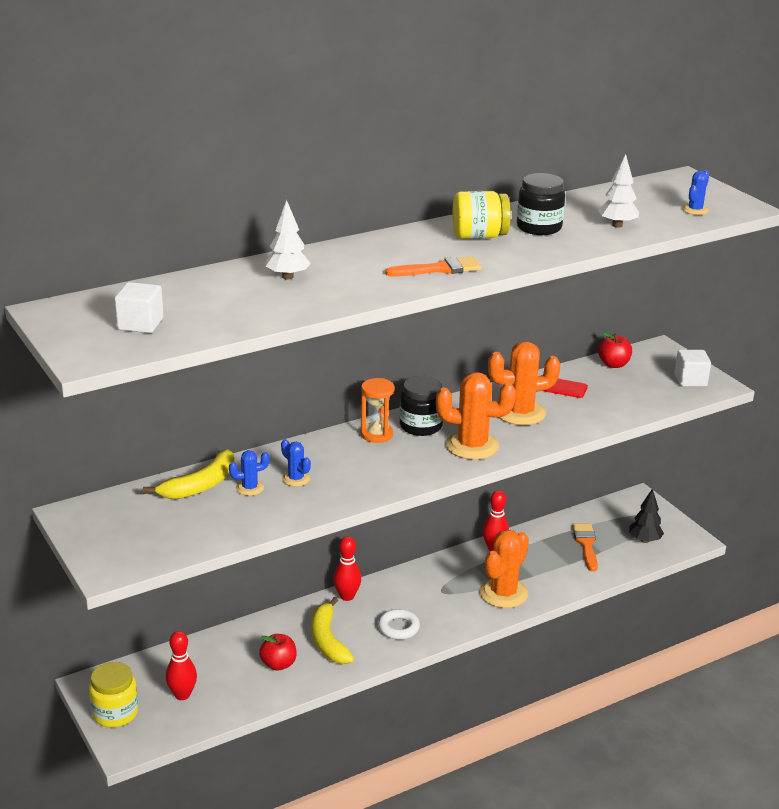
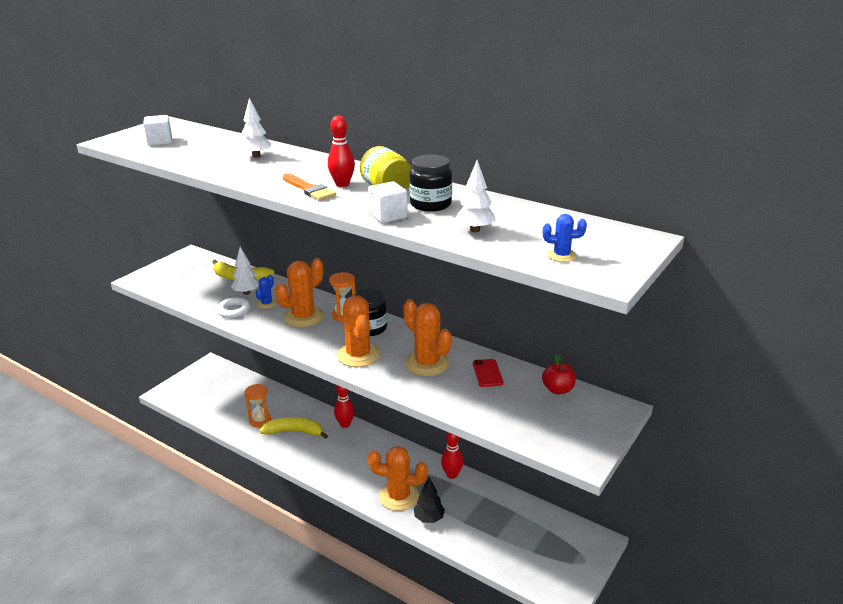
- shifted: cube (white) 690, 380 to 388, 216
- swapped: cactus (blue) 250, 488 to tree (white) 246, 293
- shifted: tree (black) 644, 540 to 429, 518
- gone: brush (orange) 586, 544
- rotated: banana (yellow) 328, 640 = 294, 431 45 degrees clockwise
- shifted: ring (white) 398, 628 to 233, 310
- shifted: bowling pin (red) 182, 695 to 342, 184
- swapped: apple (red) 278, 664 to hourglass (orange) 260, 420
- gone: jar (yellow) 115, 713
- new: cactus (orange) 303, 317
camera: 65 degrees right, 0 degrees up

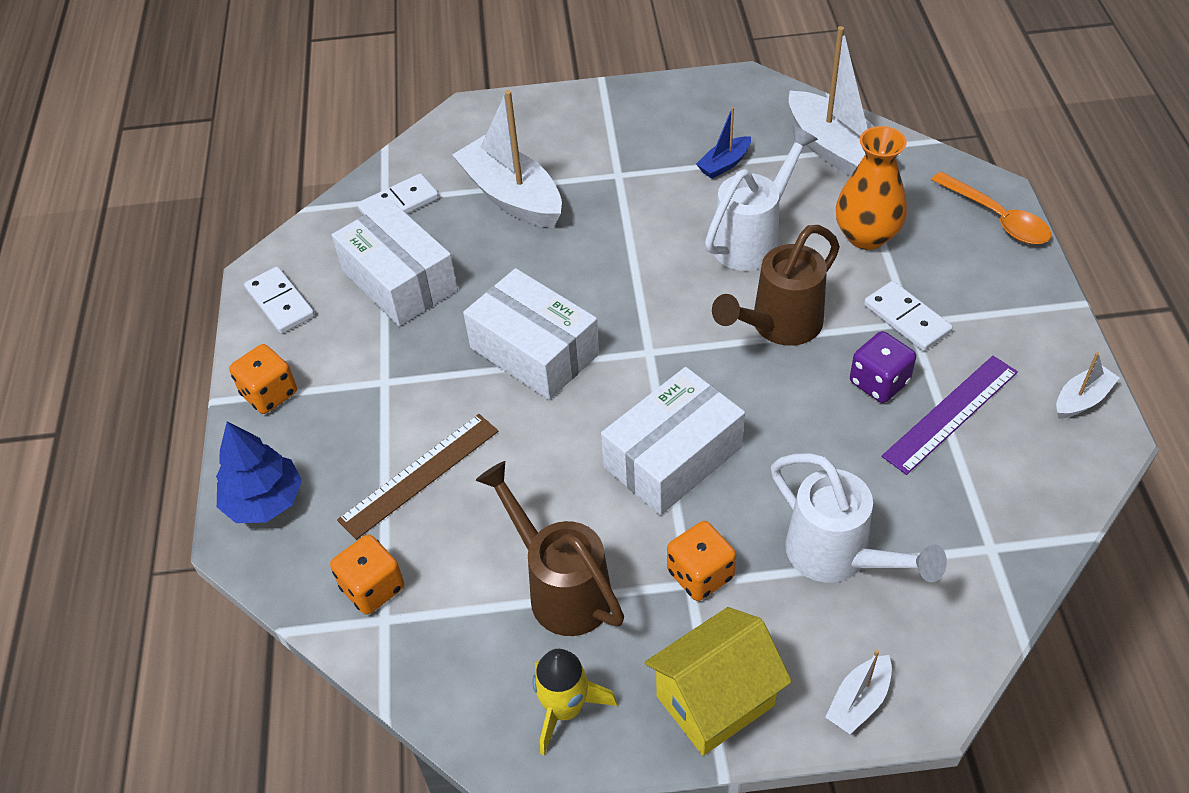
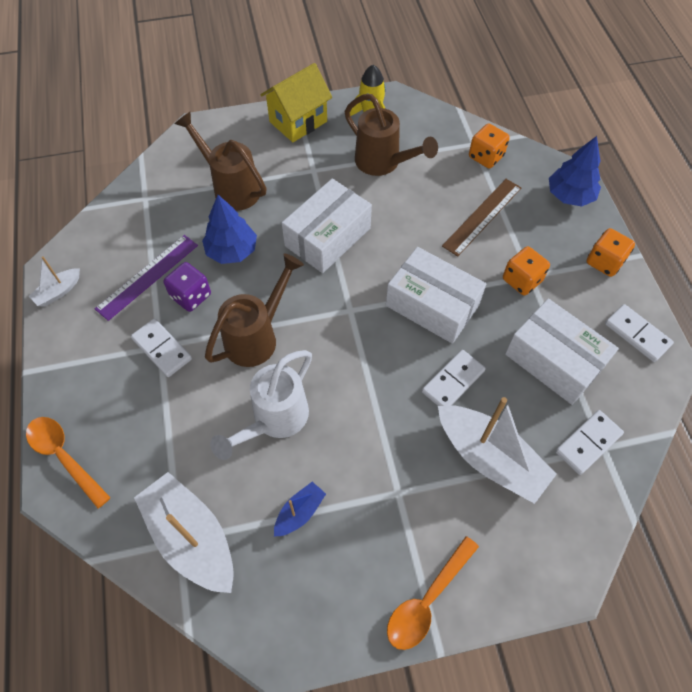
- gone: vase (orange) 866, 236
- repainted: watering can (white) 838, 557 to watering can (brown) 231, 187
- shifted: dice (orange) 700, 574 to 522, 280
- gone: boat (white) 859, 701
- new: tree (blue) 232, 251
- new: domino (white) 453, 381
- new: spoon (orange) 427, 600
camera: 170 degrees right, 10 degrees up

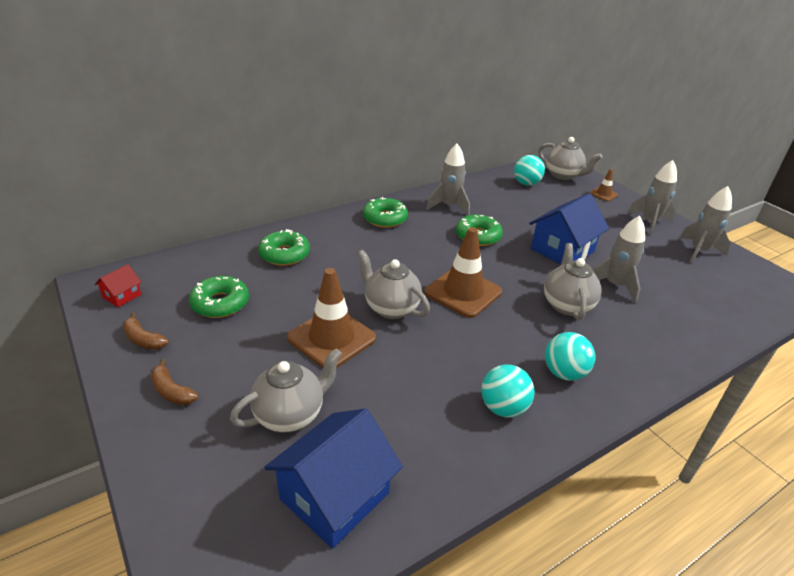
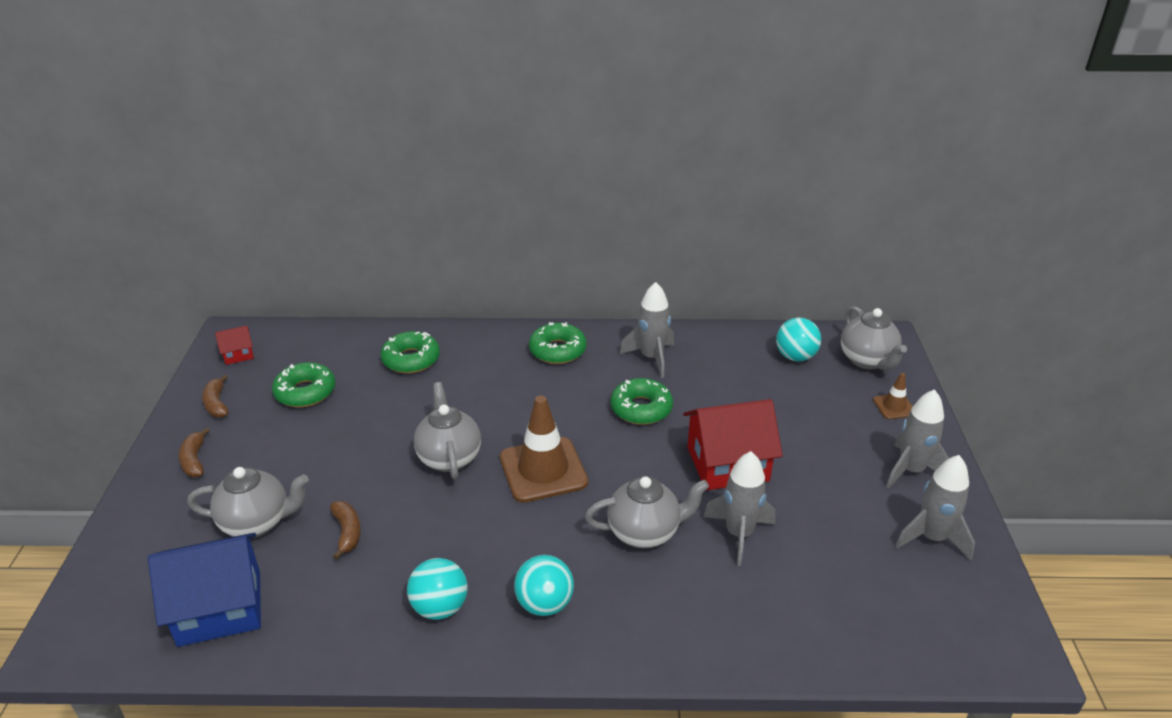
- repainted: house (blue) 562, 250 to house (red) 727, 464
- rotated: teapot (grey) 566, 305 = 645, 532 45 degrees clockwise
- gone: traffic cone (brown) 331, 338
- new: banana (brown) 347, 532
camera: 35 degrees right, 0 degrees up

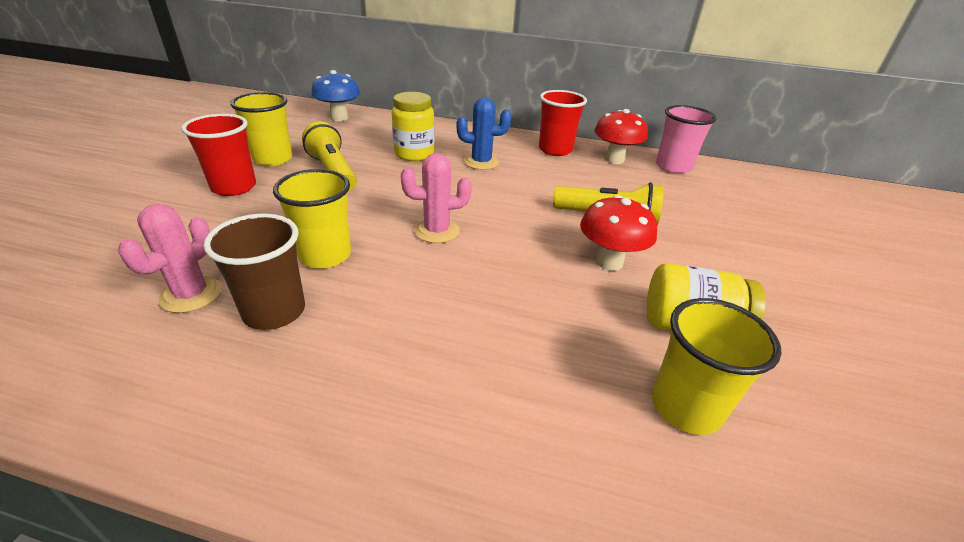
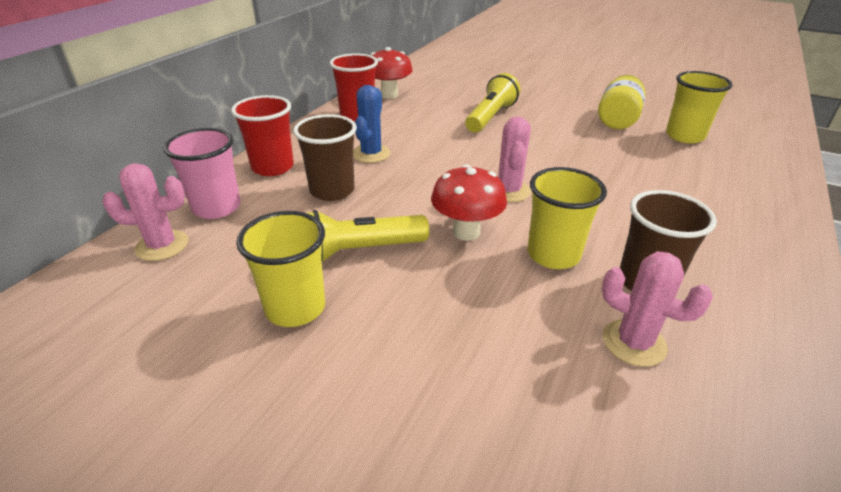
- swapped: mushroom (blue) 339, 118 to cactus (pink) 162, 245
- swapped: jar (yellow) 414, 154 to cup (brown) 332, 190
- shifted: cup (pink) 673, 167 to 217, 207
- shifted: cup (red) 234, 187 to 272, 167
- shifted: mushroom (red) 609, 262 to 466, 232
camera: 75 degrees left, 0 degrees up

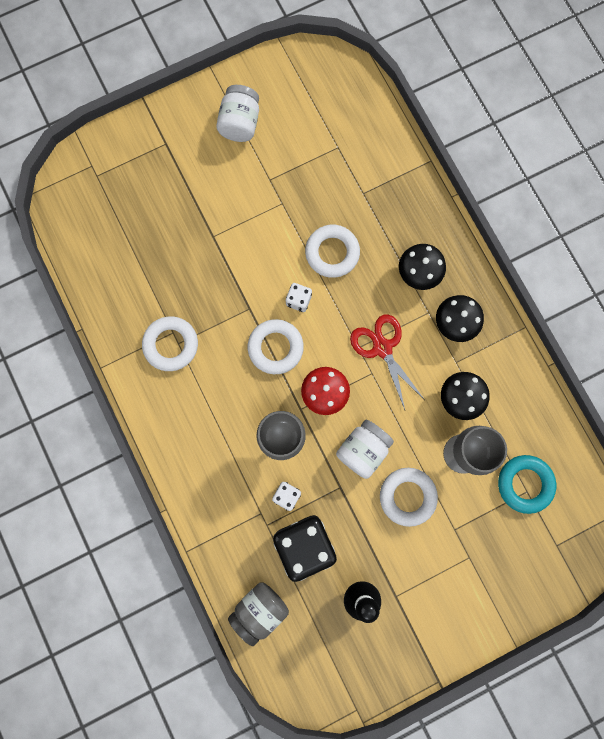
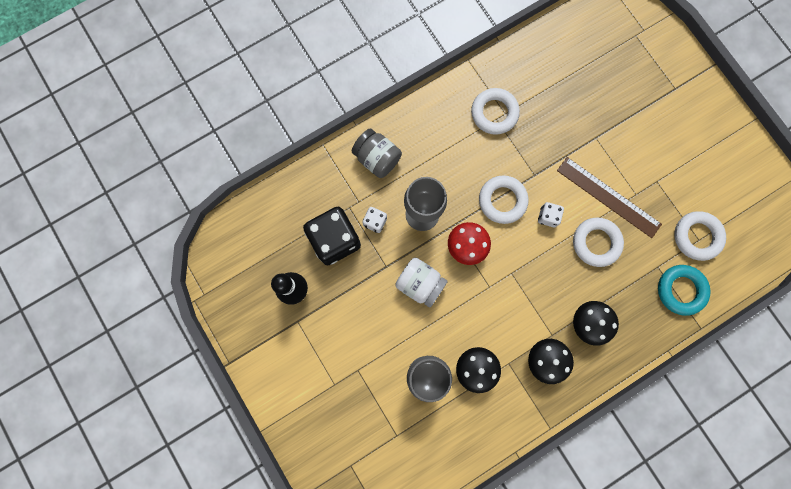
- gone: jar (white) 240, 123
- gone: scissors (red) 382, 348
- shifted: ring (turquoise) 524, 484 to 680, 290
- shifted: ring (white) 407, 496 to 696, 236
- shifted: jar (grey) 260, 610 to 377, 159
- new: ruler (brown) 608, 197
camera: 85 degrees right, 0 degrees up

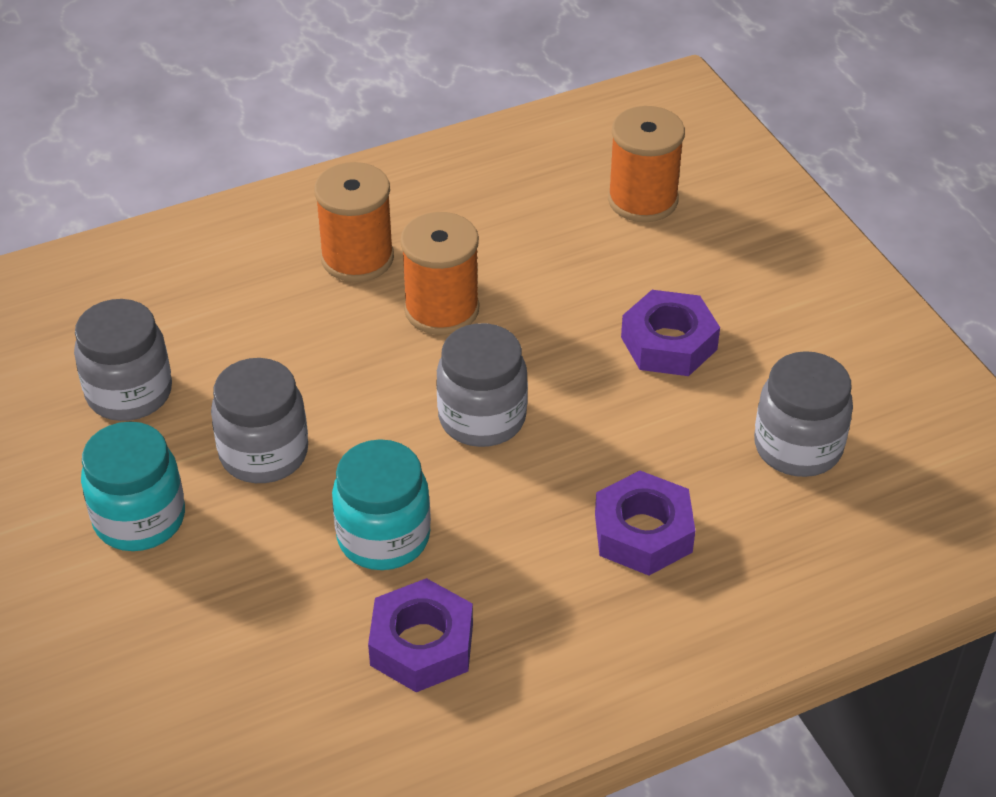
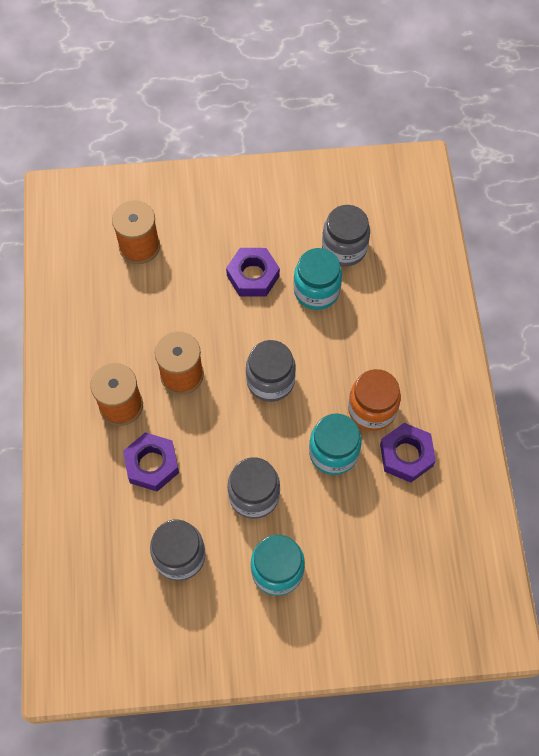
- shifted: nut (purple) 643, 533 to 152, 464
- new: jar (turquoise) 316, 291
- new: jar (orange) 372, 409
camera: 70 degrees left, 20 degrees up

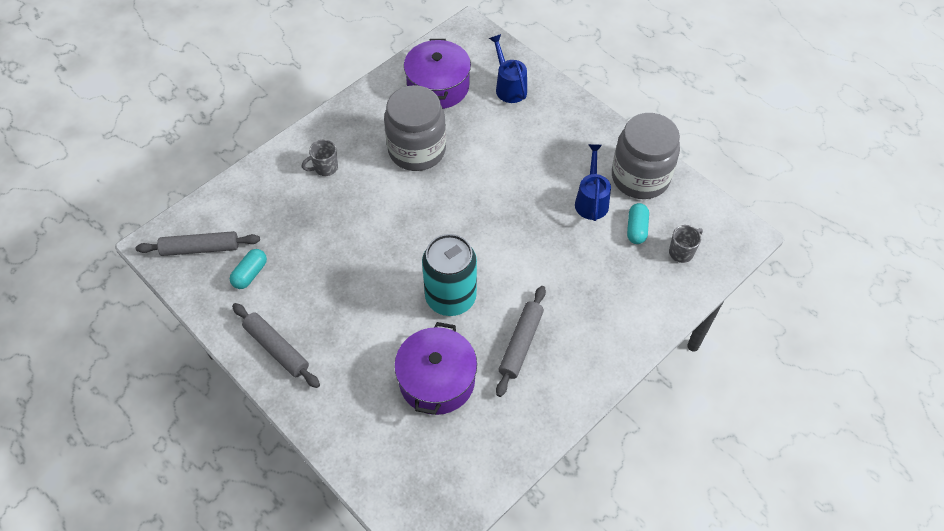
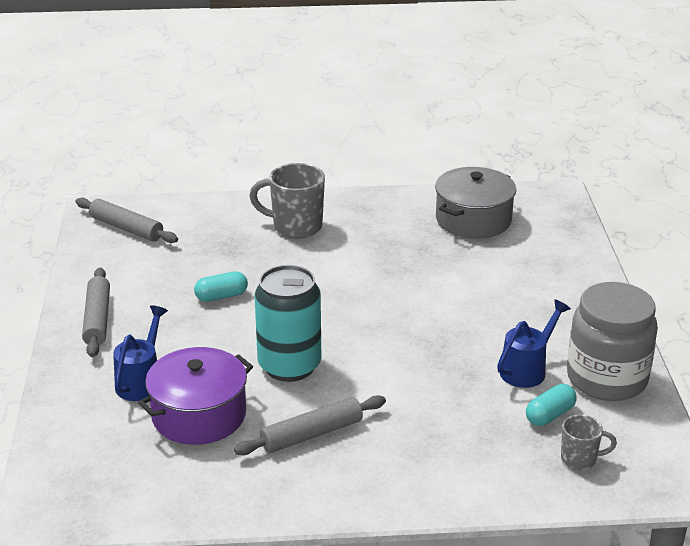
- shifted: watering can (blue) 509, 87 to 141, 381
- repainted: pot (purple) 438, 86 to pot (grey) 473, 220
- gone: jar (grey) 417, 150
- scaled: mug (grey) 325, 168 = 295, 227 x1.78
- shifted: capsule (turquoise) 250, 274 to 221, 296
camera: 40 degrees right, 25 degrees down

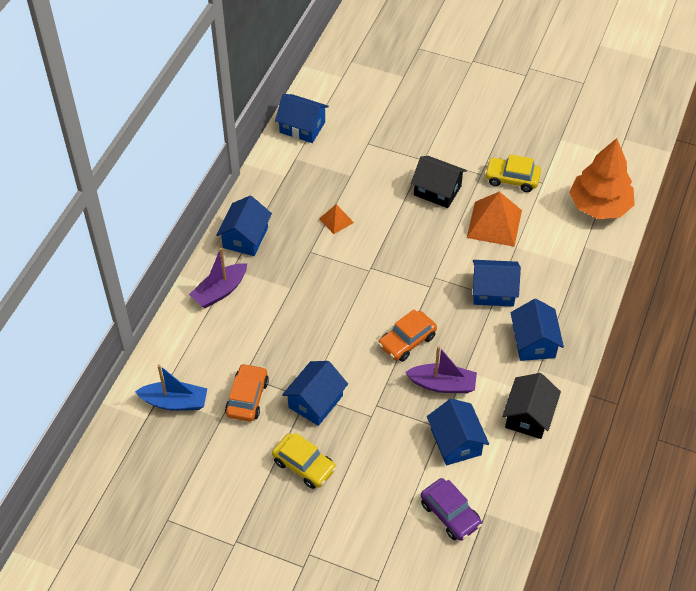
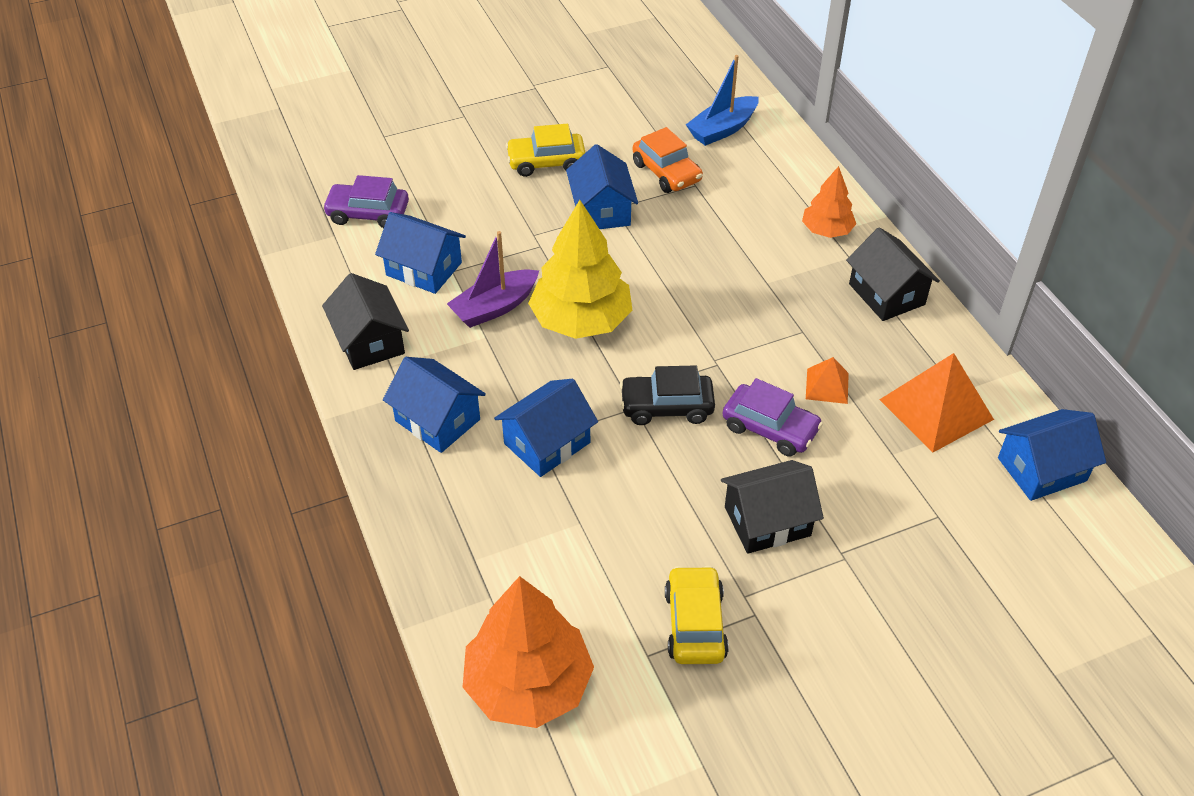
- rotated: car (yellow) 512, 179 = 695, 624 60 degrees counterclockwise
- shifted: pyramid (orange) 494, 223 to 936, 409
- repainted: house (blue) 245, 237 to house (black) 886, 294
- swapped: boat (purple) 220, 291 to tree (orange) 827, 230
- swapped: car (orange) 407, 341 to tree (yellow) 581, 320
- new: car (black) 666, 406
- new: car (purple) 770, 428
camera: 135 degrees right, 5 degrees down

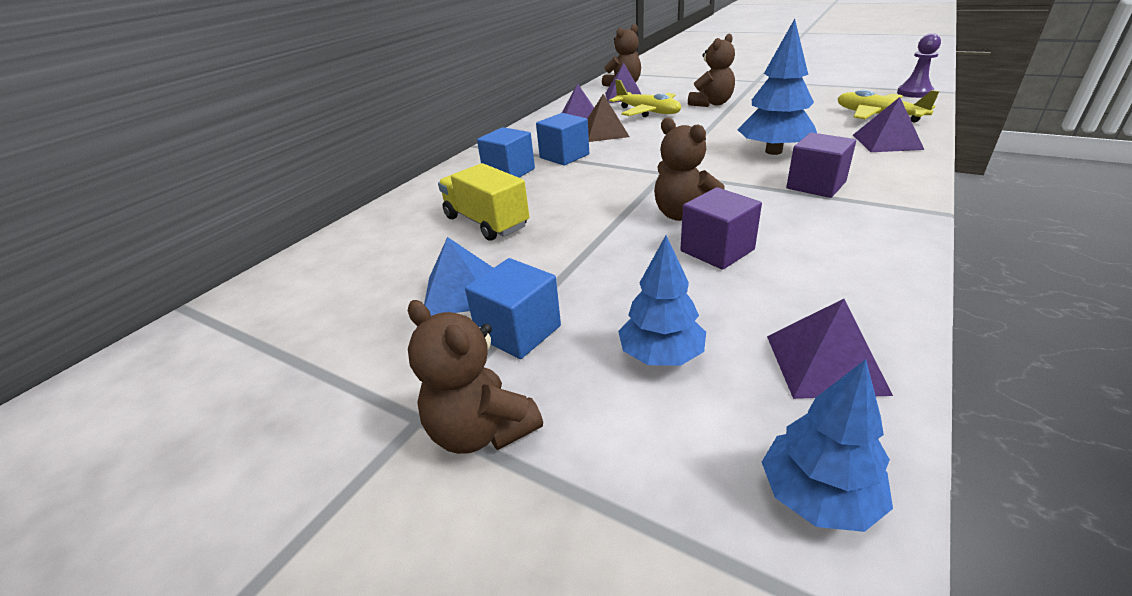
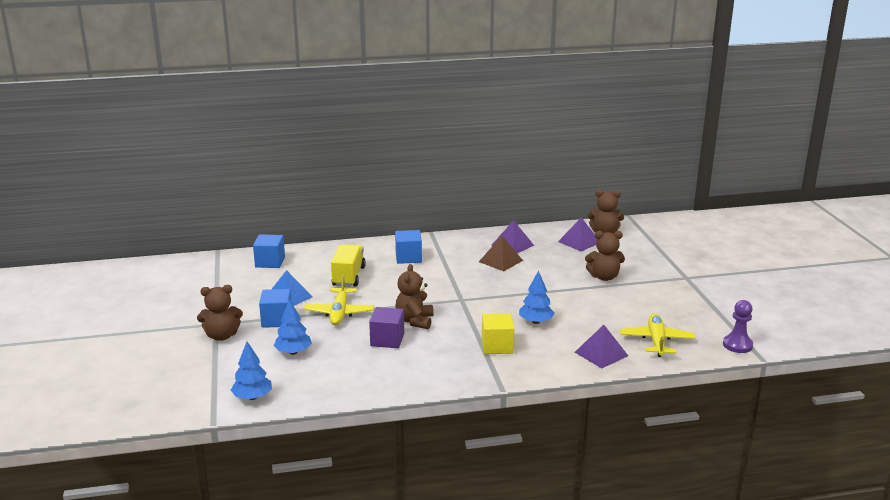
- scaled: tree (blue) 773, 151 = 536, 322 x0.66
- shifted: plane (yellow) 647, 112 to 339, 313
- shifted: cube (blue) 564, 156 to 270, 262
- repainted: cube (purple) 816, 185 to cube (yellow) 497, 346
- gone: pyramid (purple) 825, 363
- rotated: teddy bear (brown) 481, 430 = 222, 336 105 degrees counterclockwise
camera: 45 degrees right, 10 degrees down

